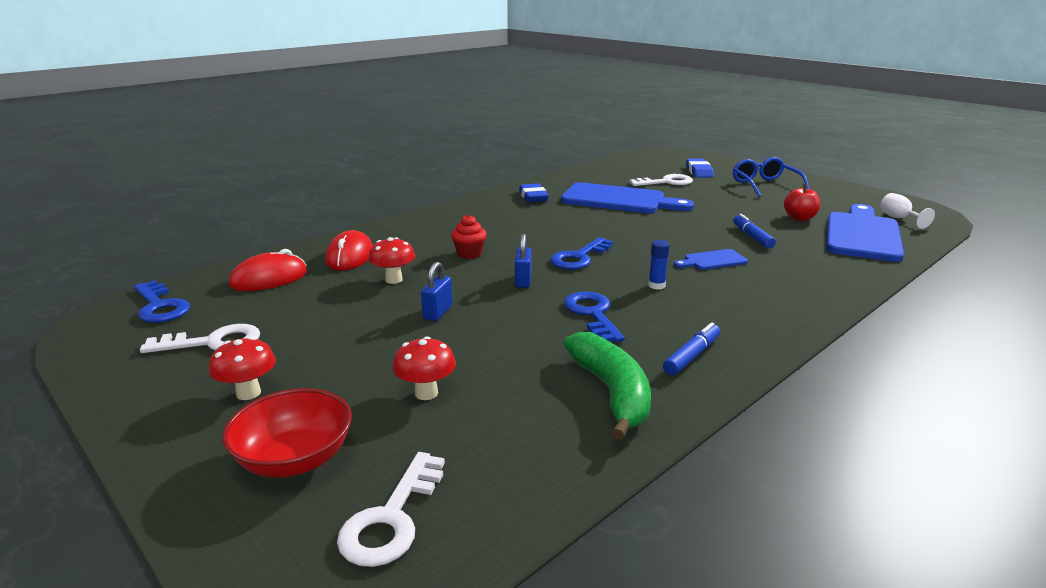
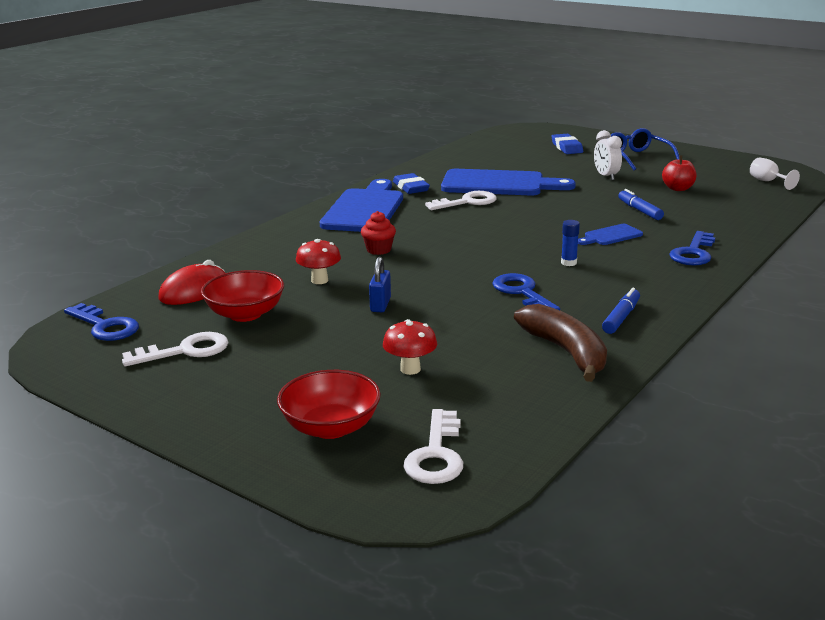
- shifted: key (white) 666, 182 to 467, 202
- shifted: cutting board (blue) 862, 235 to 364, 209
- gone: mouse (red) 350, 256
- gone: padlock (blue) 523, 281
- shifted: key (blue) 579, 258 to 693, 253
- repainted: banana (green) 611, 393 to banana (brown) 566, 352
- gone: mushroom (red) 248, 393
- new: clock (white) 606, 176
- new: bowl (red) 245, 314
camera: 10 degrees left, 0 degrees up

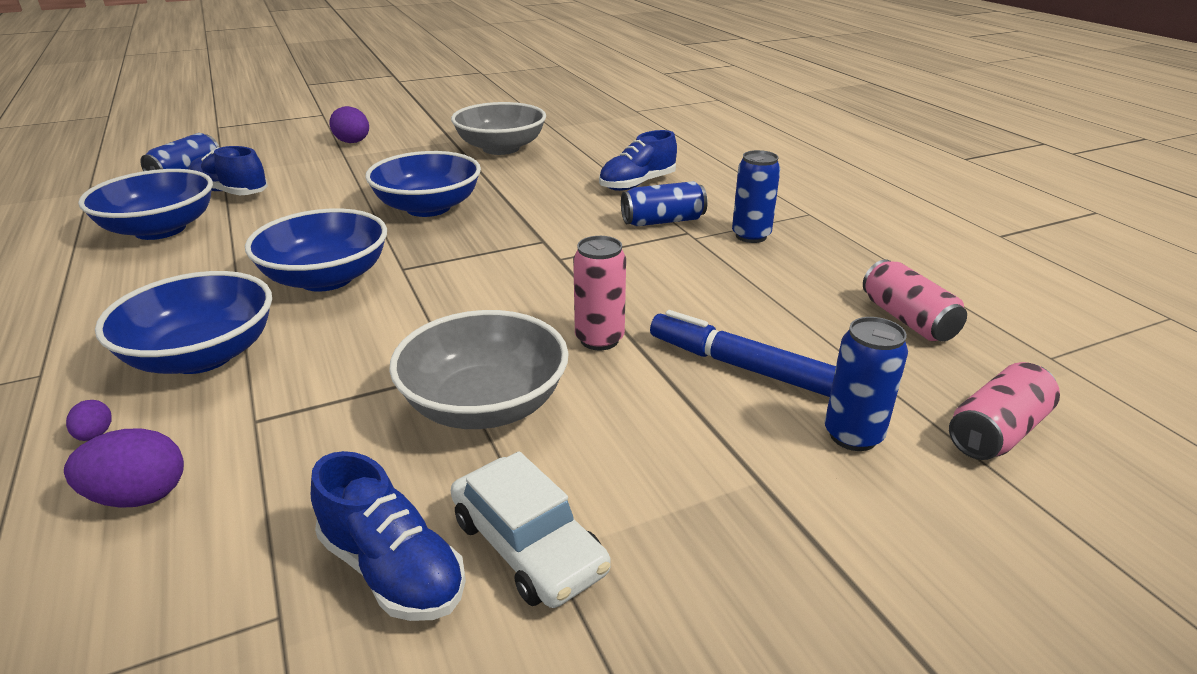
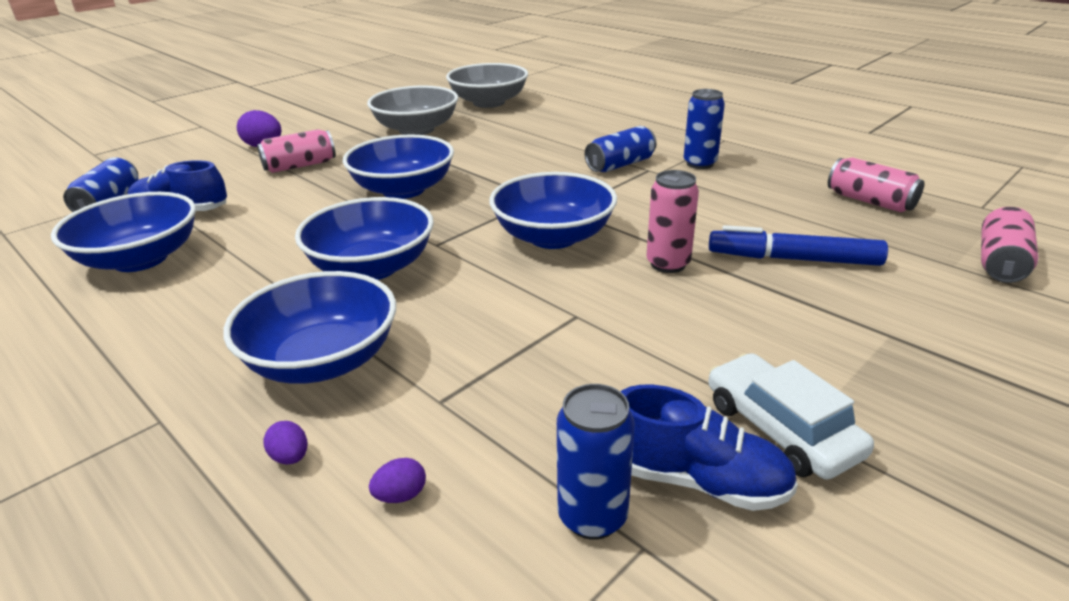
- gone: shoe (blue) 637, 184
- shifted: bowl (grey) 484, 405 to 489, 102
- shifted: can (blue) 853, 435 to 592, 516
- scaled: egg (purple) 139, 496 = 400, 495 x0.53
- rotated: car (white) 528, 545 = 781, 429 150 degrees counterclockwise
- new: can (pink) 300, 166
- new: bowl (blue) 553, 237
camera: 20 degrees left, 0 degrees up

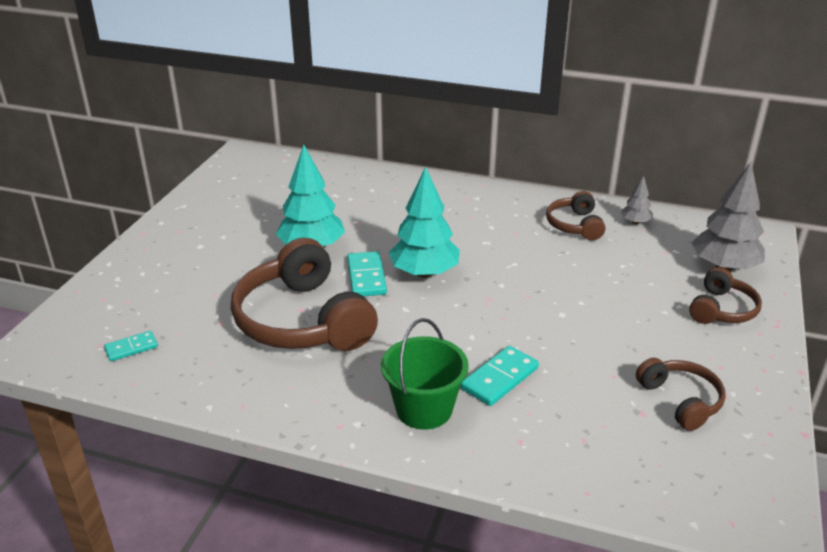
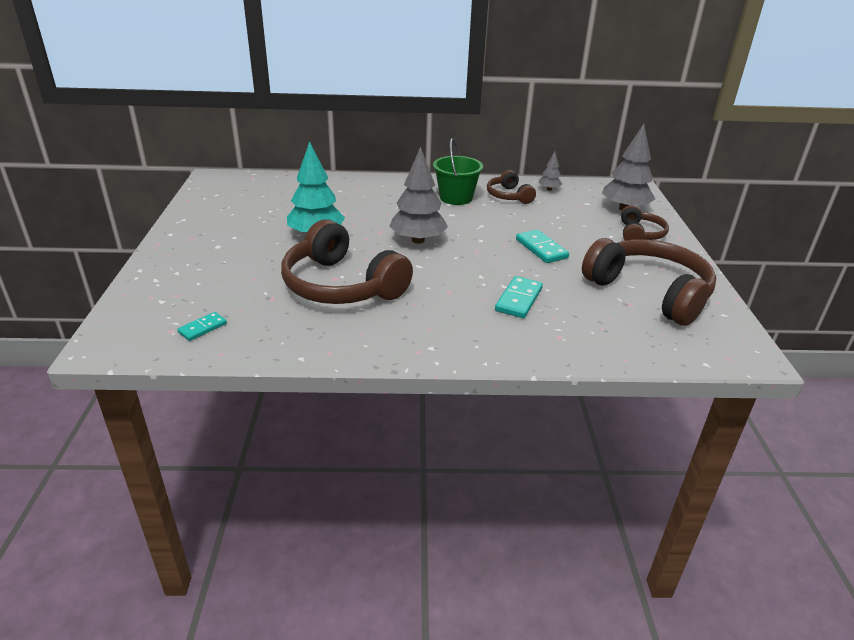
- repainted: tree (turquoise) 424, 273 to tree (grey) 418, 240
- shifted: domino (turquoise) 366, 277 to 541, 249
- shifted: bucket (green) 424, 409 to 456, 198
- scaled: headphones (brown) 681, 400 = 649, 292 x1.94
camera: 20 degrees left, 0 degrees up

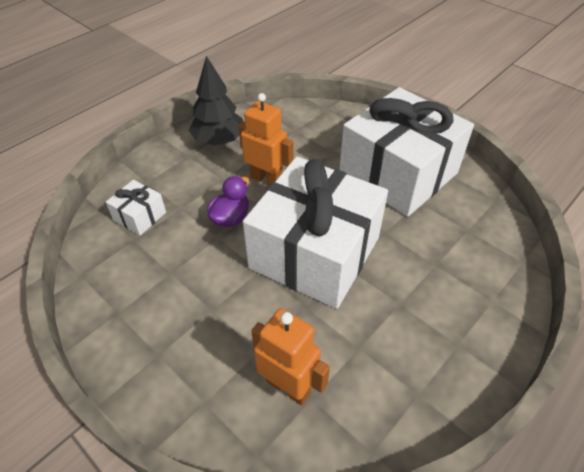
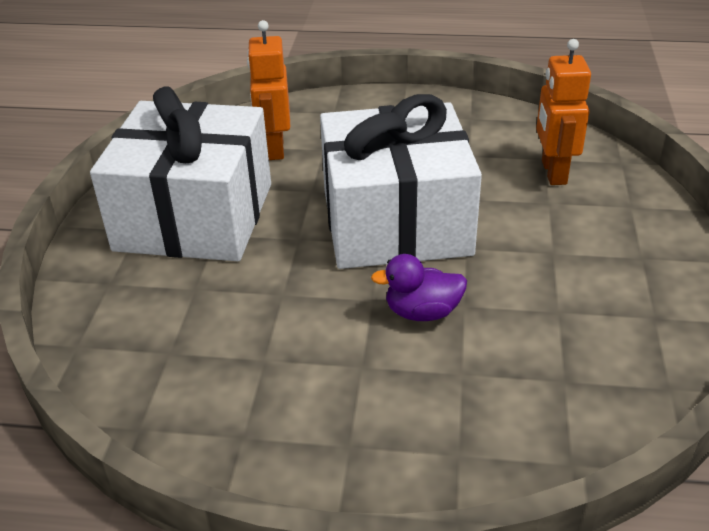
- gone: tree (black) 218, 140
- shifted: robot (orange) 266, 179 to 275, 148
- gone: gift (white) 140, 216
camera: 125 degrees left, 10 degrees down

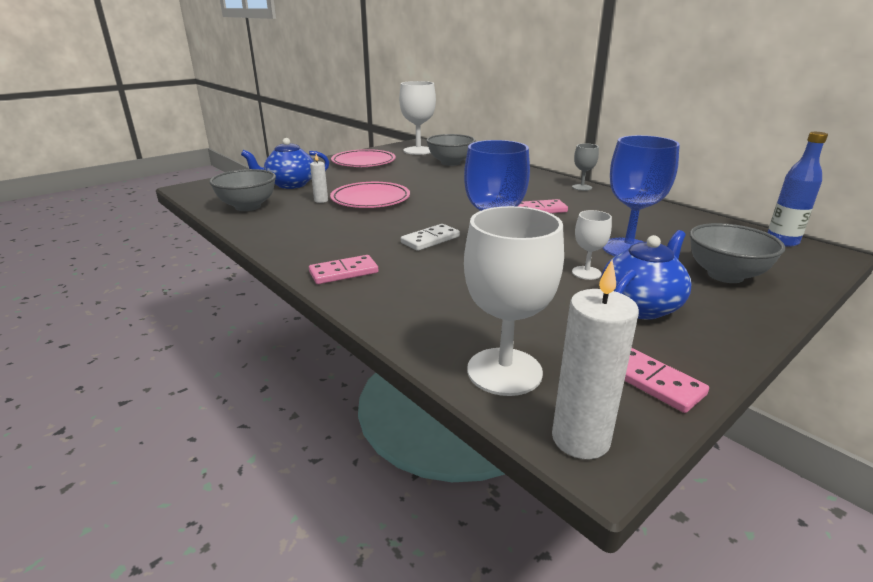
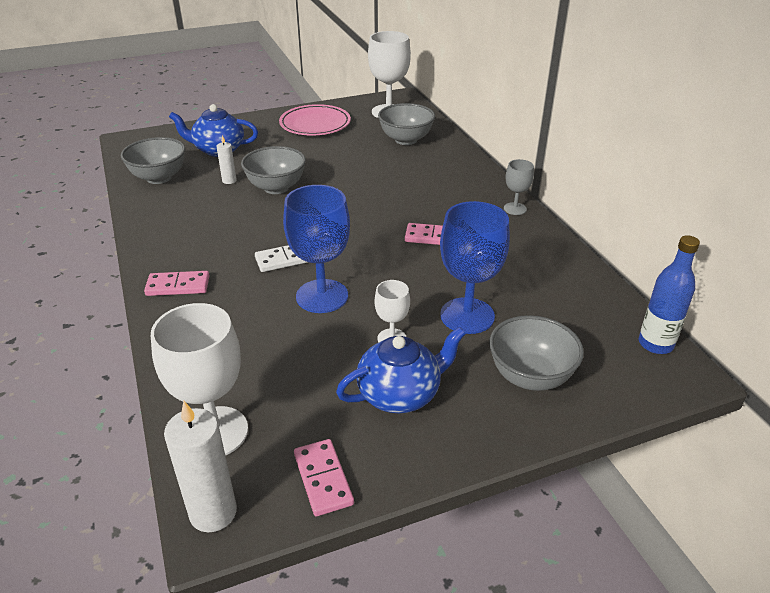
- swapped: plate (pink) 370, 199 to bowl (grey) 276, 187
camera: 20 degrees right, 10 degrees up

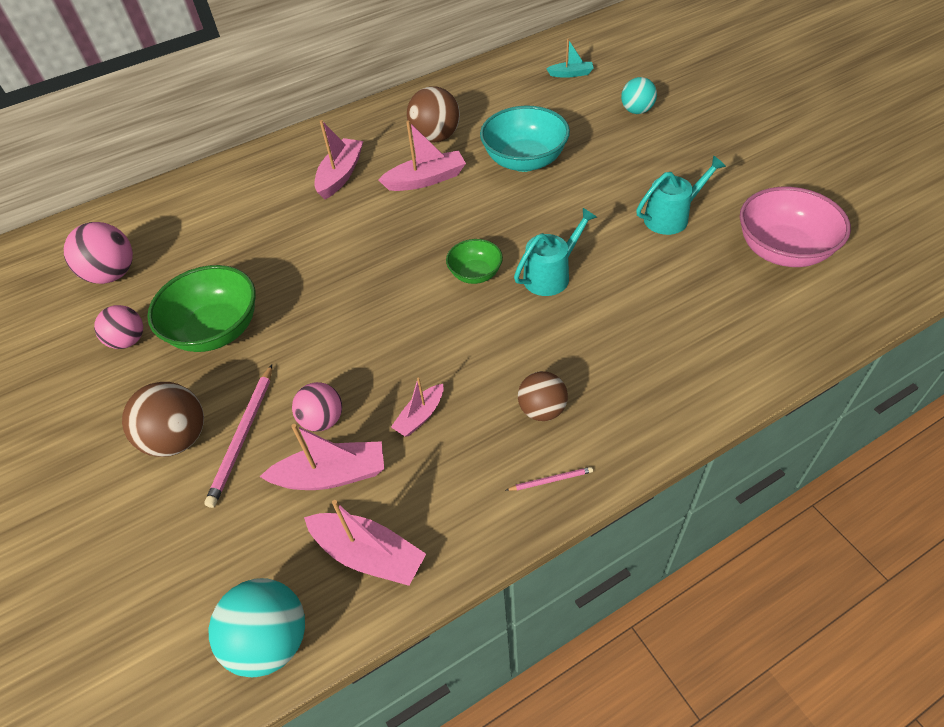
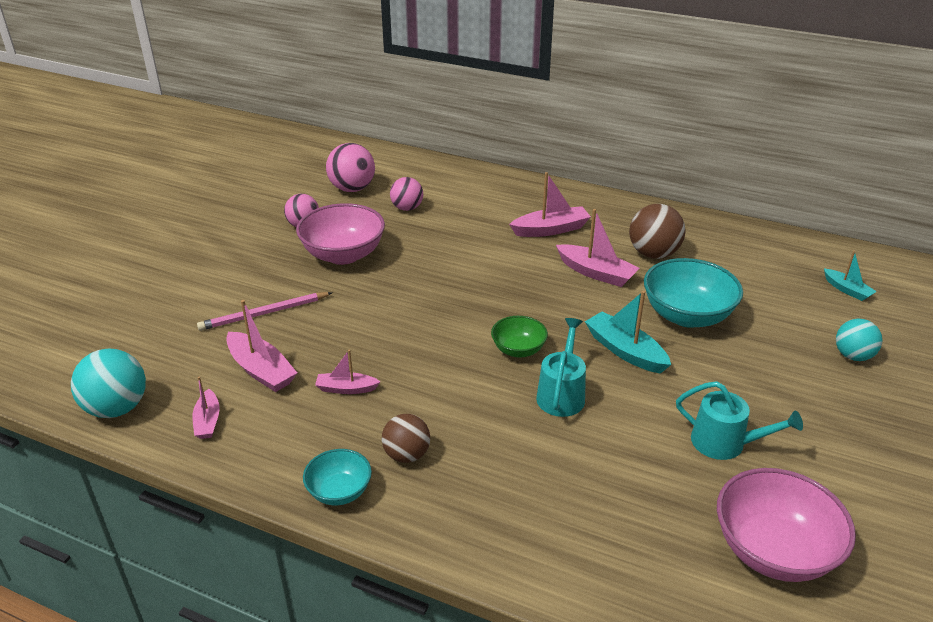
- rotated: watering can (turquoise) 551, 275 = 561, 394 90 degrees counterclockwise
- repainted: bowl (green) 216, 330 to bowl (pink) 343, 255
- gone: ball (brown) 178, 438
- shifted: ball (pink) 323, 420 to 407, 208
- swapped: pencil (pink) 551, 480 to bowl (turquoise) 339, 491
- scaled: boat (pink) 369, 554 = 208, 421 x0.61
- new: boat (turquoise) 625, 351
camera: 50 degrees right, 15 degrees down

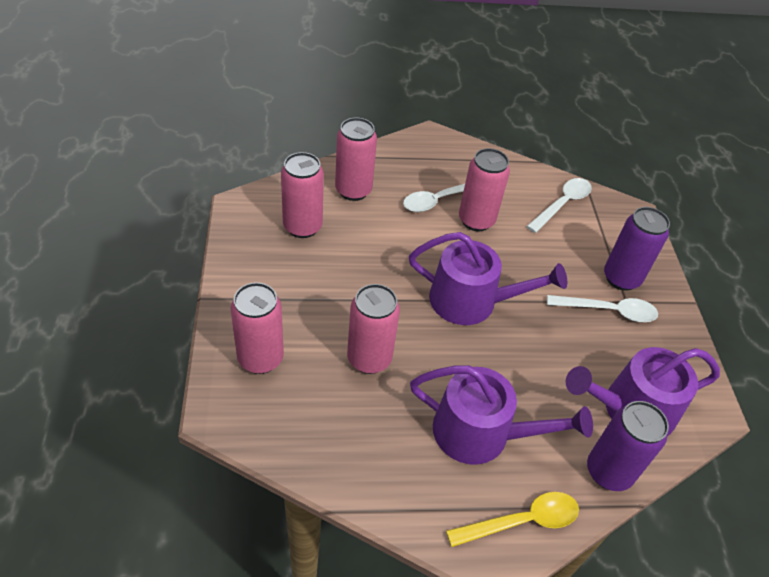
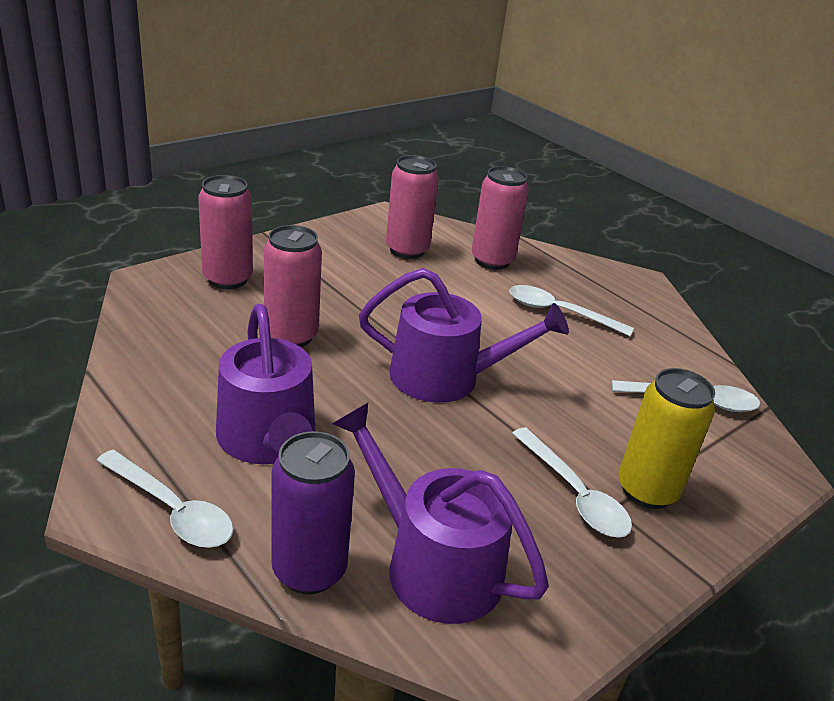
- gone: can (pink) 476, 220
- repainted: can (purple) 621, 278 to can (yellow) 647, 490
- rotated: watering can (purple) 471, 301 = 446, 377 60 degrees counterclockwise
- repainted: spoon (yellow) 522, 521 to spoon (white) 172, 510
camera: 55 degrees right, 15 degrees down

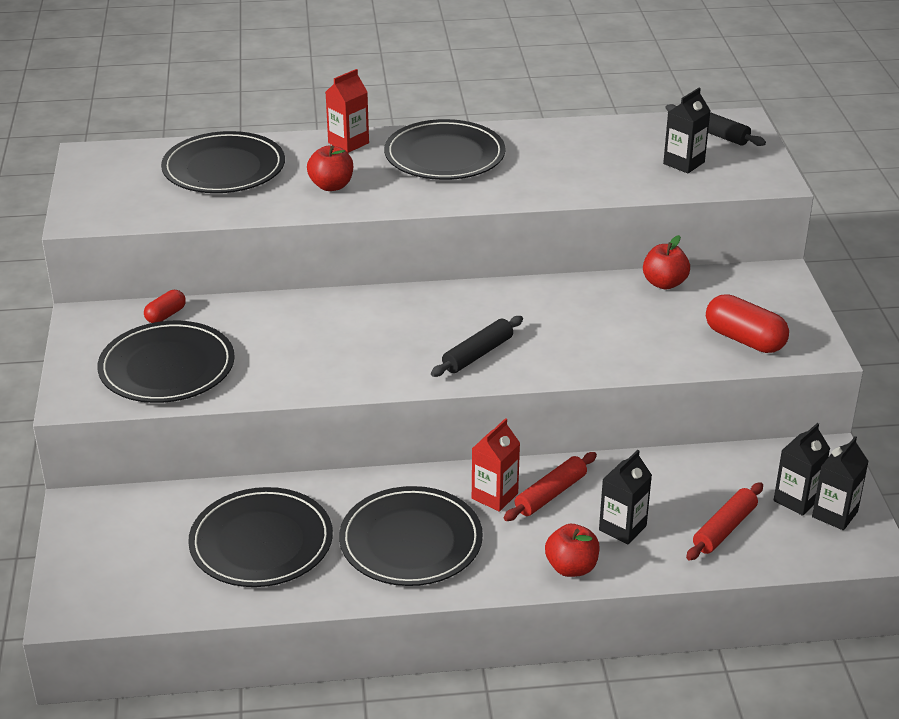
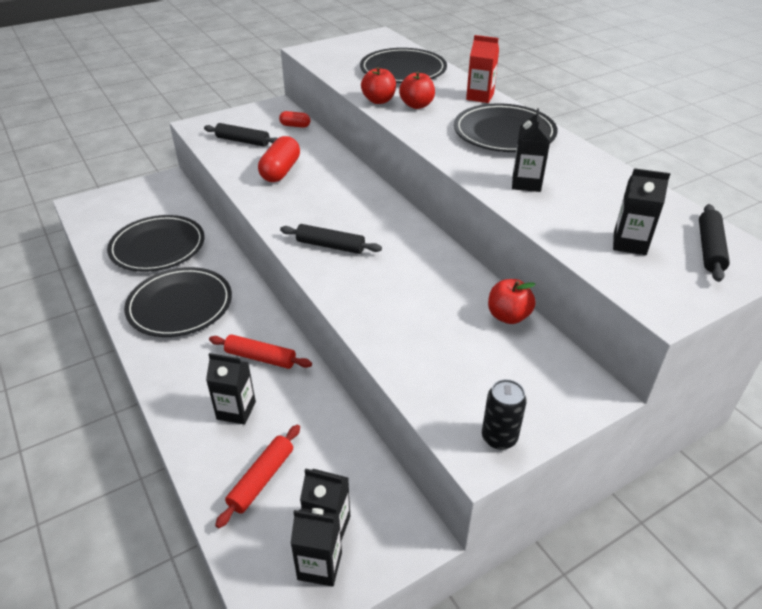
- shifted: capsule (red) 744, 339 to 280, 171
- swapped: plate (black) 167, 367 to rolling pin (black) 243, 141
- gone: carton (red) 494, 496
- rotated: rolling pin (red) 724, 529 = 261, 479 75 degrees counterclockwise
- shifted: apple (red) 571, 568 to 379, 100
- new: carton (black) 526, 183
- new: can (black) 499, 438
camera: 65 degrees right, 5 degrees up

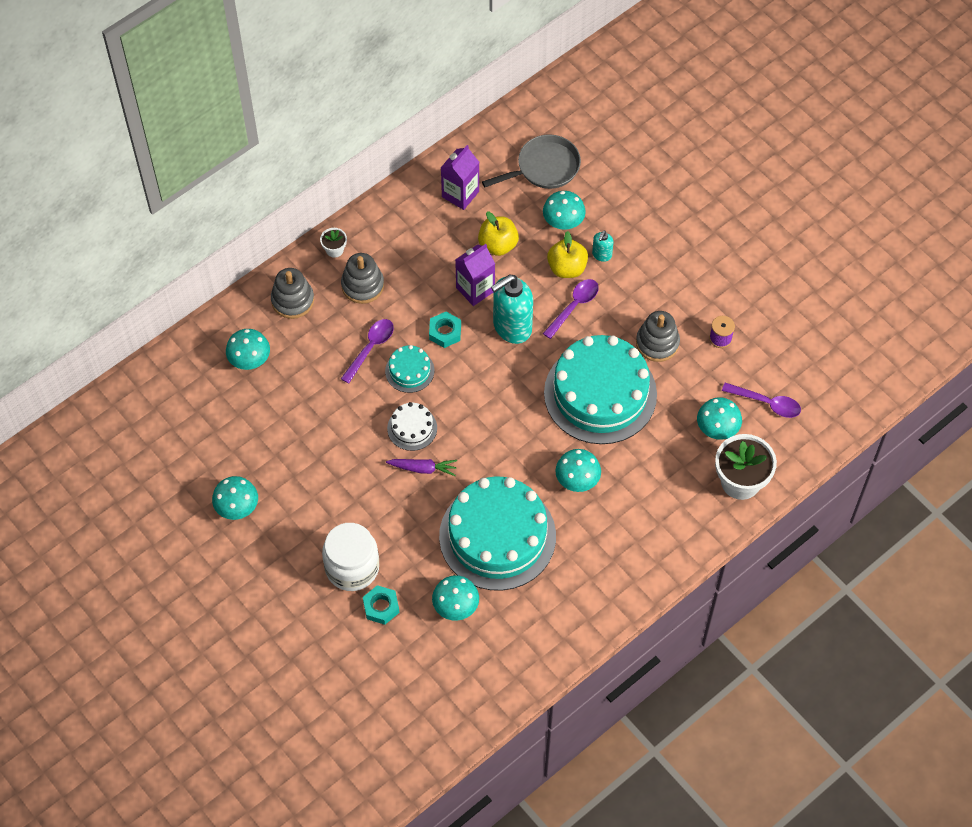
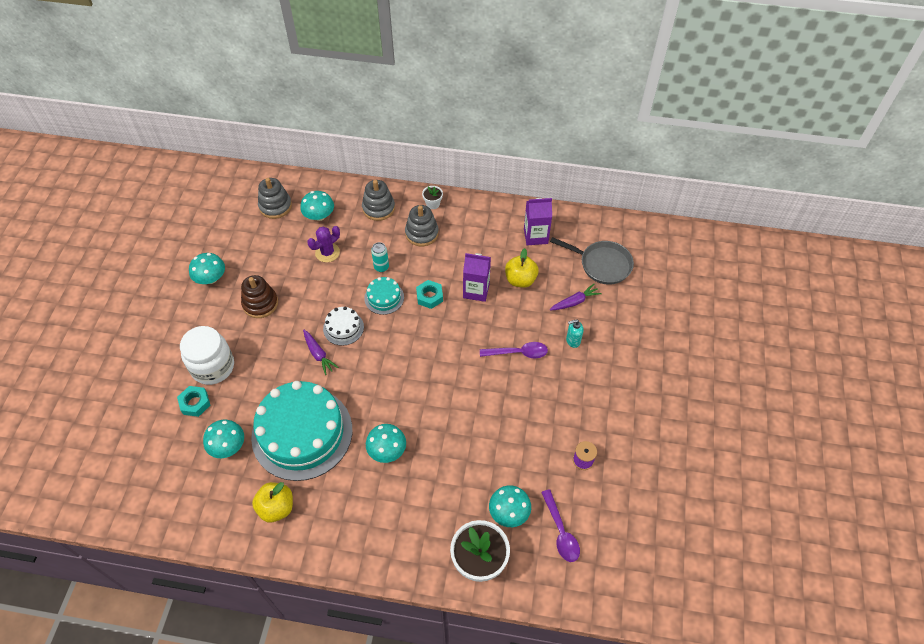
- swapped: mushroom (turquoise) 563, 221 to carrot (purple) 575, 302
- shifted: apple (yellow) 567, 268 to 276, 508
- gone: soap dispenser (turquoise) 512, 327
- shifted: stacking toy (grey) 657, 343 to 275, 206
- swapped: spoon (purple) 370, 348 to can (turquoise) 381, 267
- gone: cake (turquoise) 600, 393
- new: cactus (purple) 327, 252
- new: stacking toy (brown) 260, 303
camera: 50 degrees right, 5 degrees down

